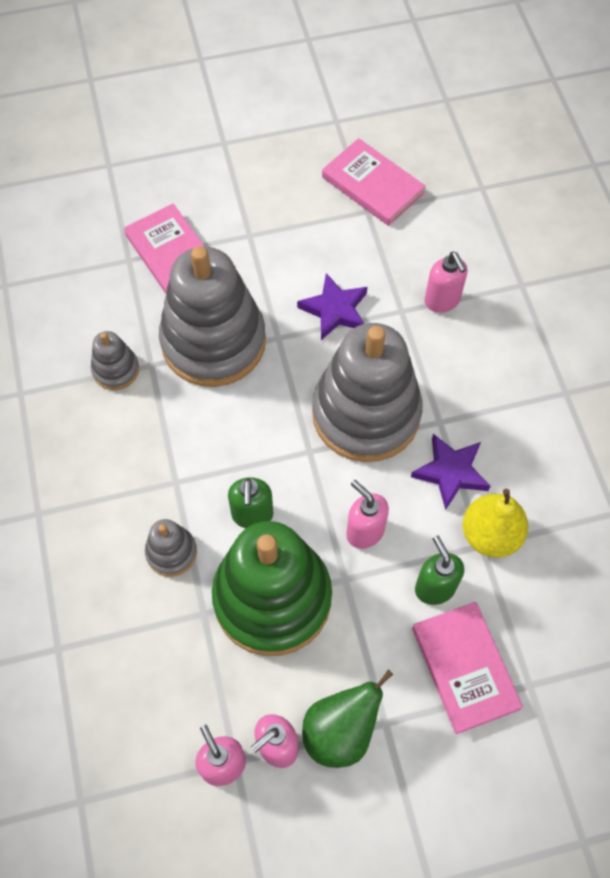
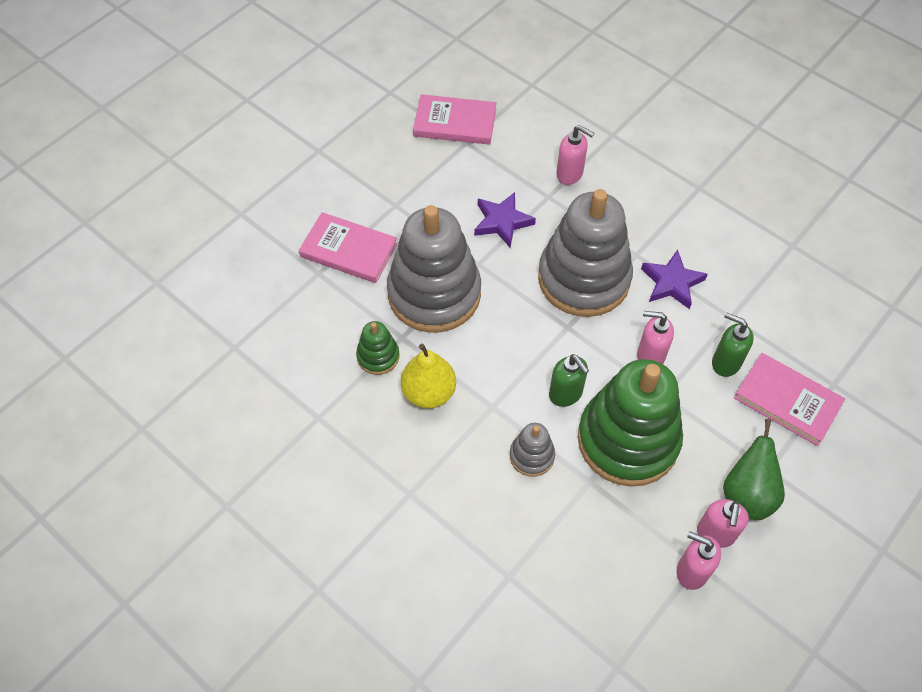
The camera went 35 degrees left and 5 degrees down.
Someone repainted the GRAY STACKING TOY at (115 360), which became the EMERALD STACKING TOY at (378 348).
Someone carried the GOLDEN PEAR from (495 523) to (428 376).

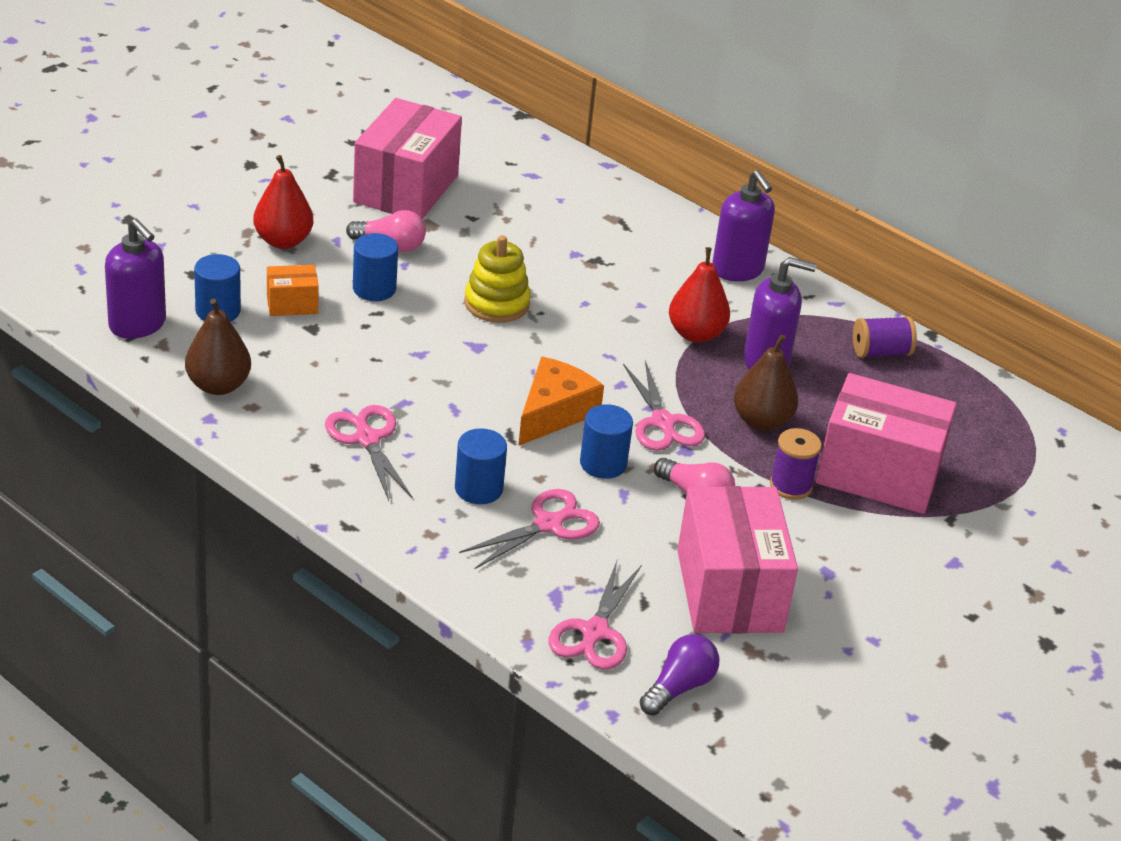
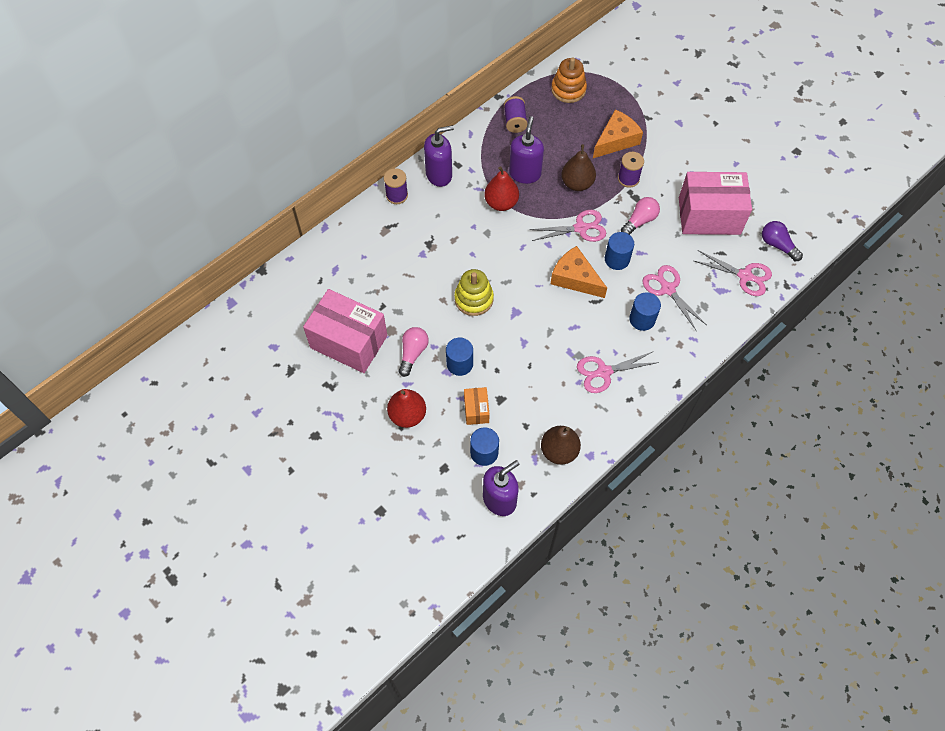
The camera went 80 degrees left and 25 degrees up.
Someone swapped the ROSE-PINK BOX at (886 443) for the BRIGHT ORANGE PIECE OF CHEESE at (618 133).
Someone put down the BRIGHT ORANGE STACKING TOY at (569 80).
Someone put down the ROYAL PURPLE BOBBIN at (396 186).

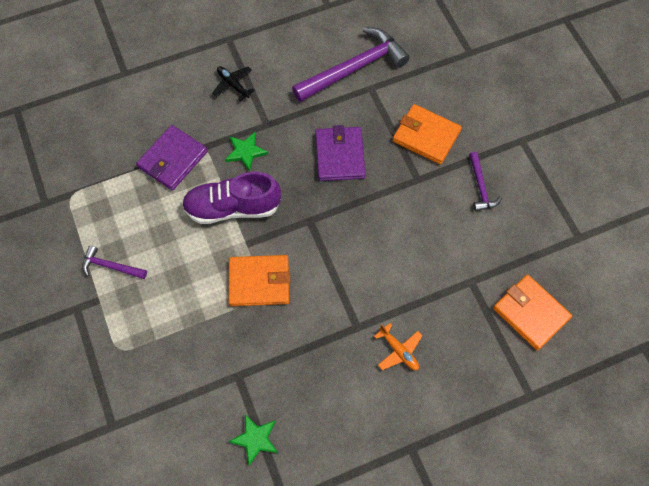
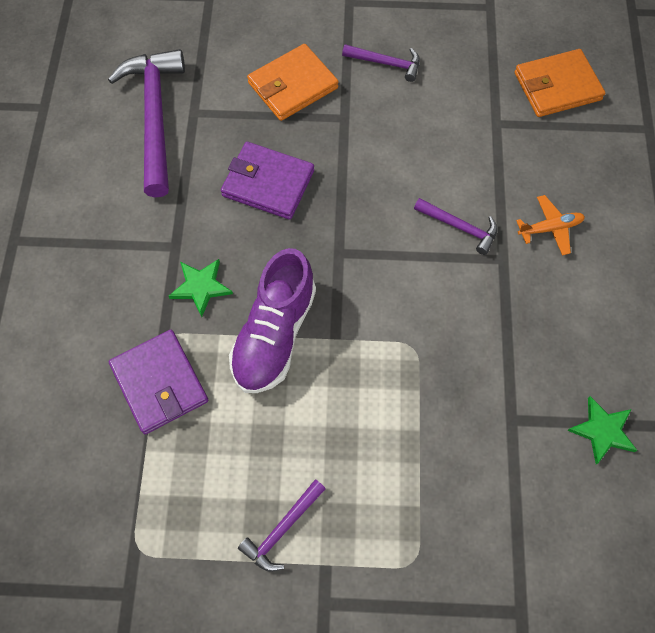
The camera went 65 degrees left and 0 degrees up.
Someone took away the EBONY TOY PLANE at (233 83).
Someone took away the BRIGHT ORANGE WALLET at (259 280).
Someone put down the ROYAL PURPLE HAMMER at (455 226).

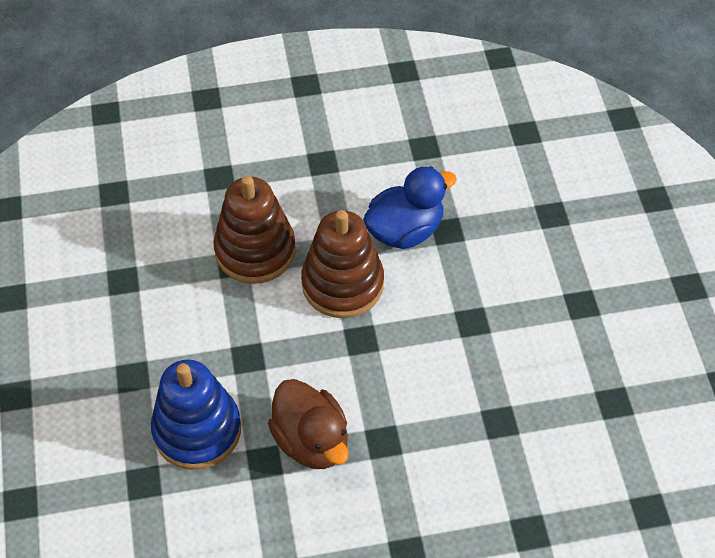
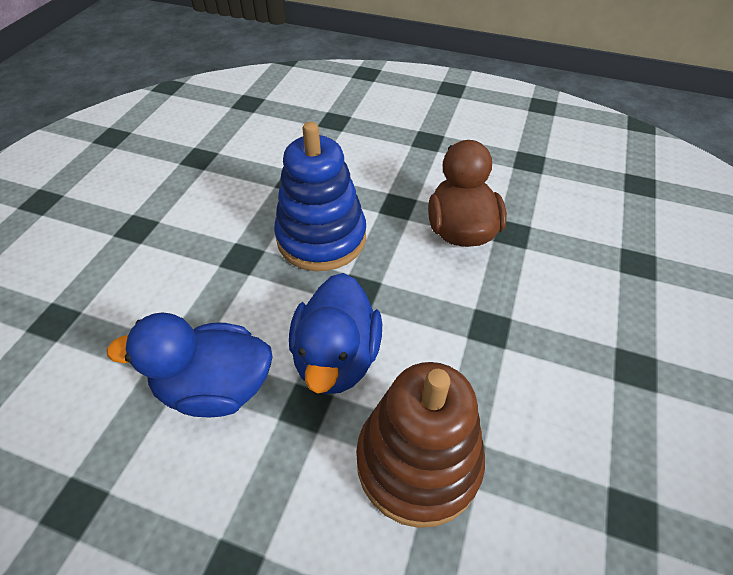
The camera went 150 degrees left and 5 degrees down.
Someone swapped the DARK BROWN STACKING TOY at (342 264) for the BLUE DUCK at (335 333).
Someone carried the BLUE STACKING TOY from (196 415) to (320 196).

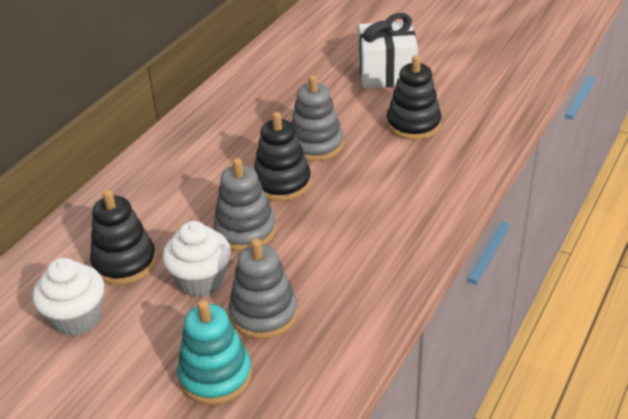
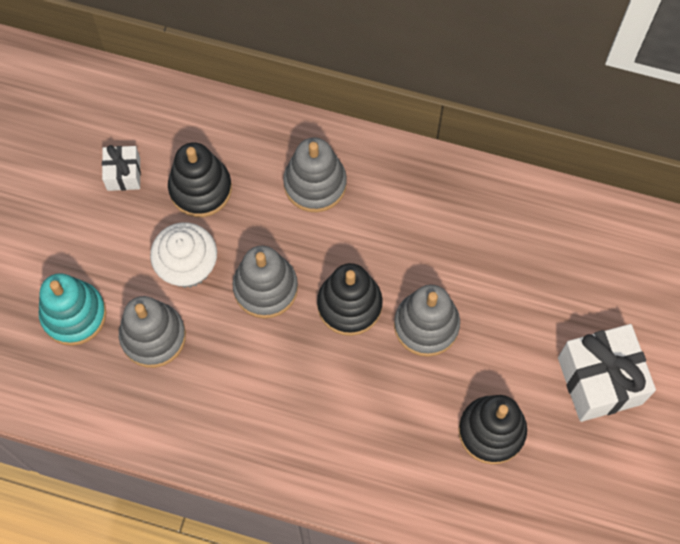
The camera went 75 degrees right and 30 degrees up.
Someone swapped the PURE WHITE CUPCAKE at (68 297) for the PURE WHITE PRESENT at (121 168).
Someone put down the GRAY STACKING TOY at (315 174).

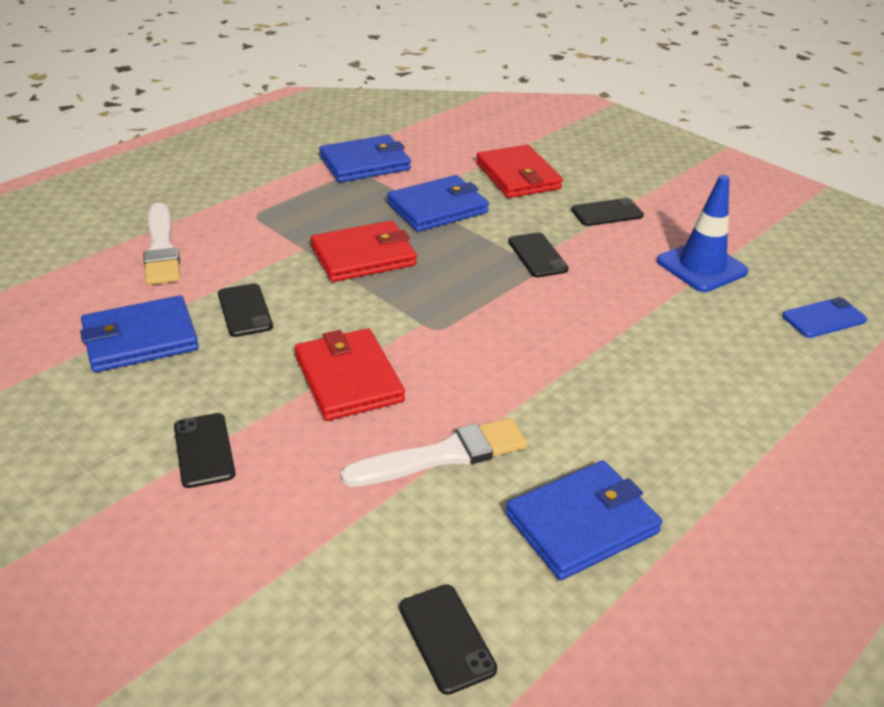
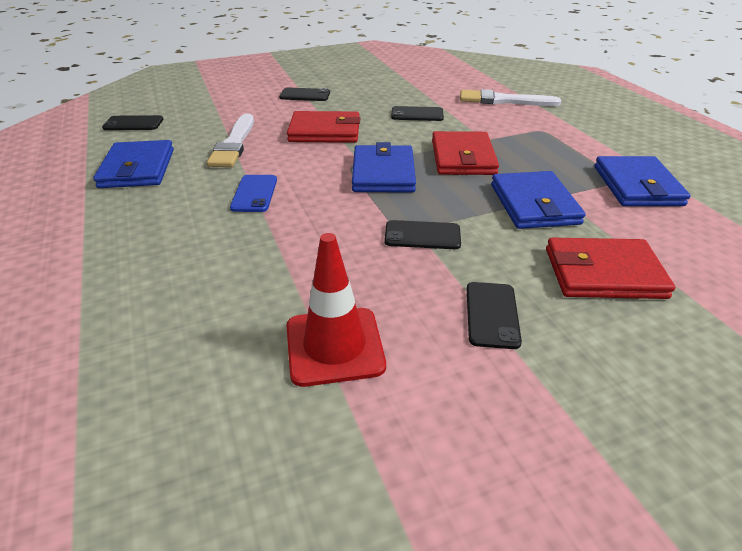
The camera went 115 degrees right and 0 degrees up.
Someone repainted the BLUE SAFETY CONE at (702 233), which became the RED SAFETY CONE at (336 310).
Someone carried the BLUE WALLET from (139 333) to (384 167).
Someone carried the BLUE SMARTPHONE from (824 317) to (253 193).

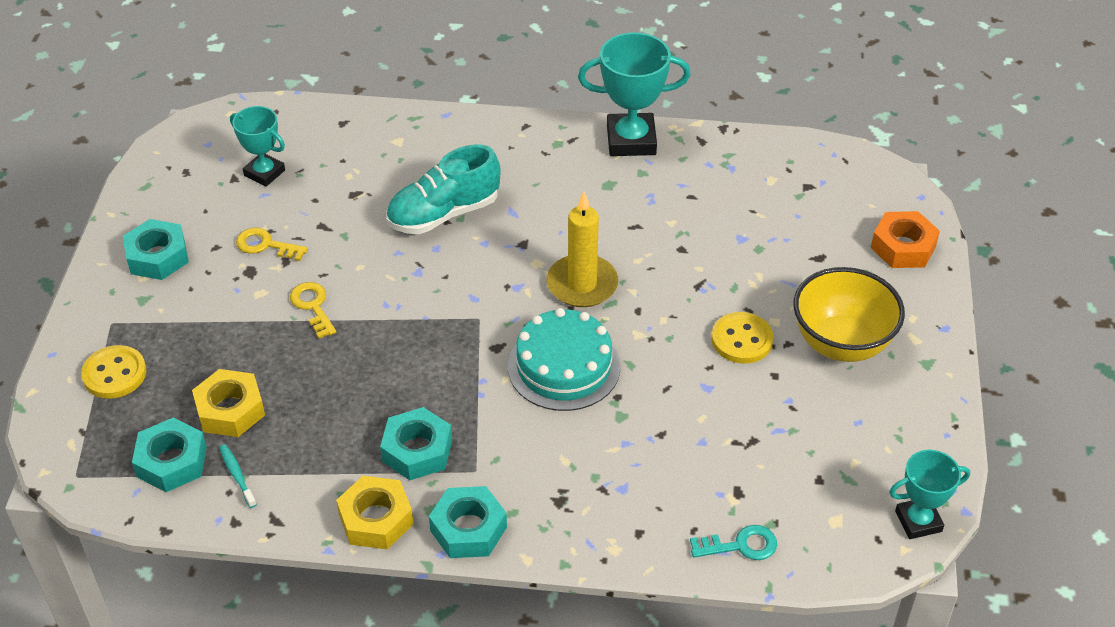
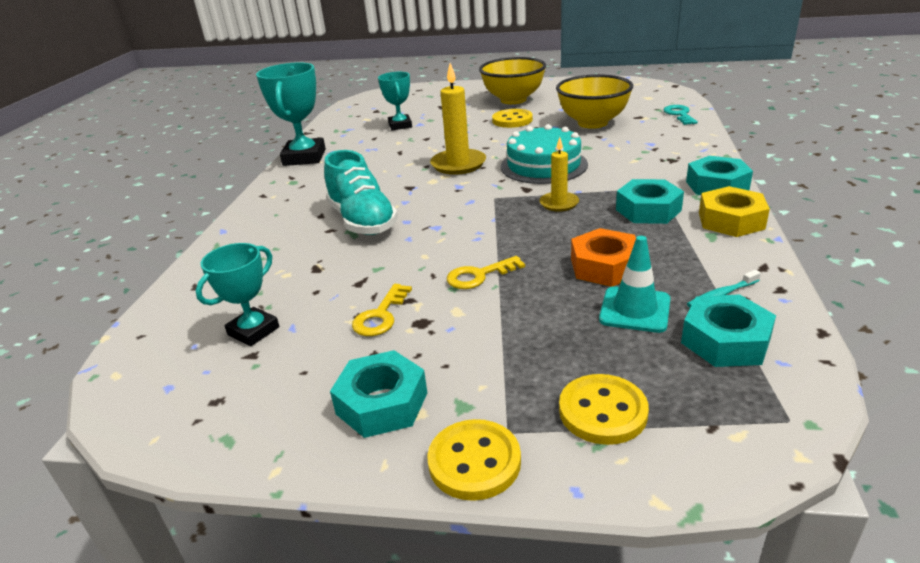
The camera went 85 degrees left and 15 degrees down.
Someone carried the BRIGHT ORANGE HEXAGON NUT from (905 239) to (603 257).
Someone swapped the GOLDEN HEXAGON NUT at (228 403) for the TURQUOISE SAFETY CONE at (635 284).
Someone carried the TURQUOISE PRIZE CUP from (929 494) to (395 101).
Someone put down the GOLDEN SERVING BOWL at (594 101).
Someone put down the GOLDEN WAX CANDLE at (559 174).
Someone put down the GOLDEN BUTTON at (474 460).

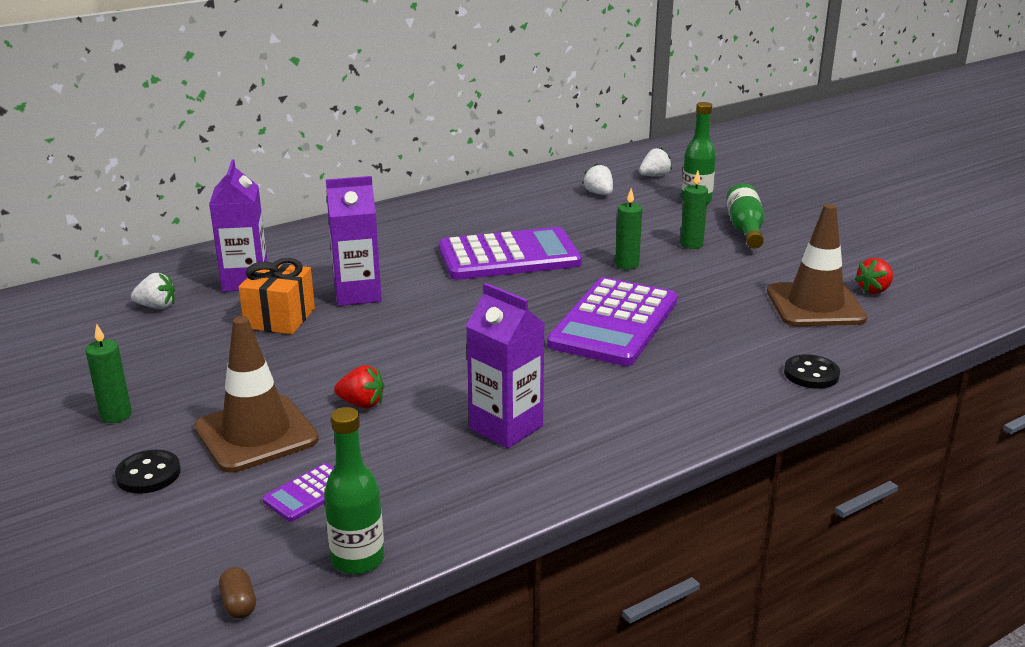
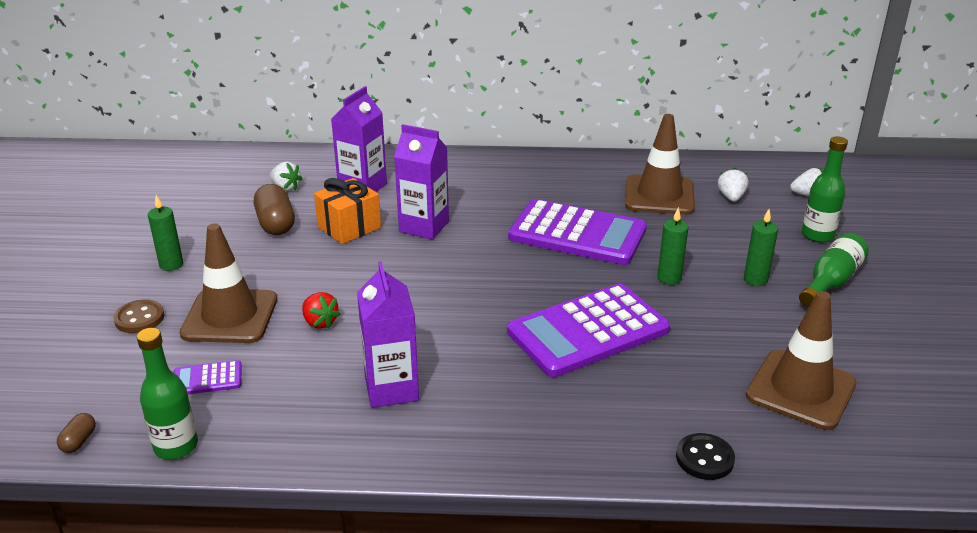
The camera went 35 degrees right and 5 degrees up.
Someone took away the RED STRAWBERRY at (873 276).
Someone repainted the EBONY BUTTON at (148 472), which became the DARK BROWN BUTTON at (139 316).
Someone put down the DARK BROWN SAFETY CONE at (660 164).
Someone put down the DARK BROWN PILL at (274 209).

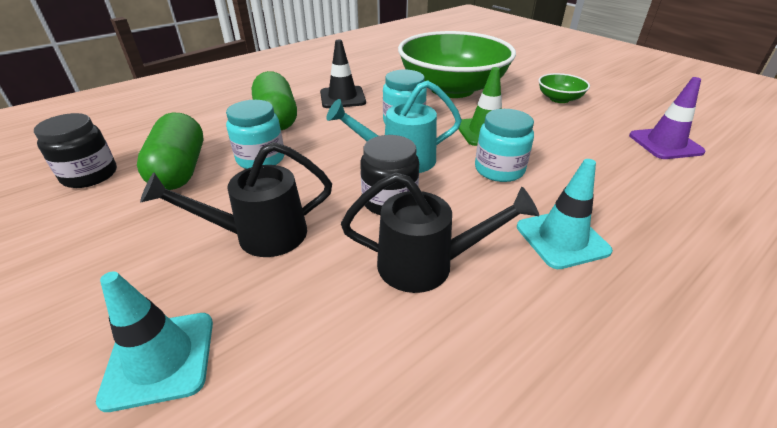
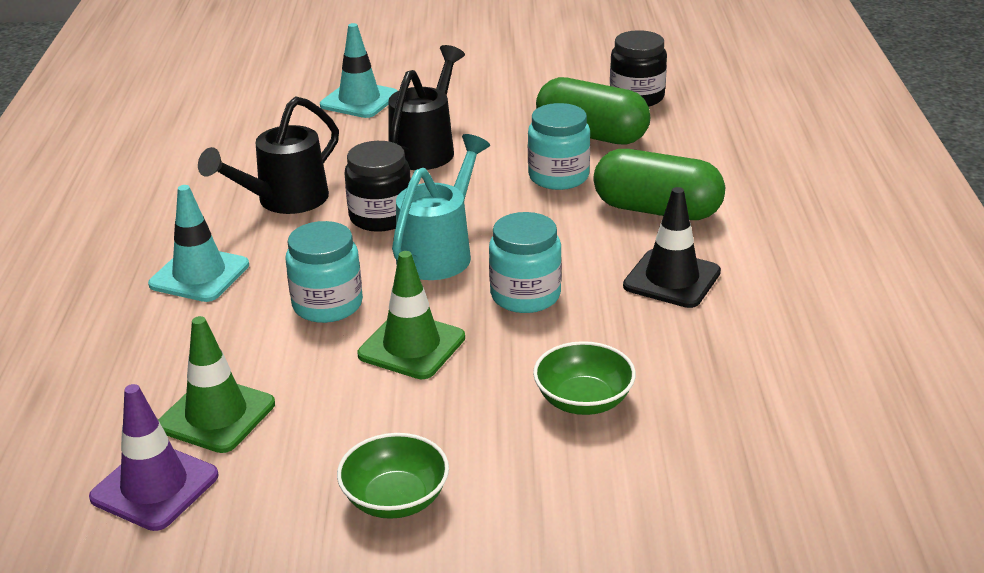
The camera went 130 degrees right and 5 degrees down.
Someone scaled the EMERALD SERVING BOWL at (457 64) by 0.42.
Someone put down the EMERALD SAFETY CONE at (216 384).

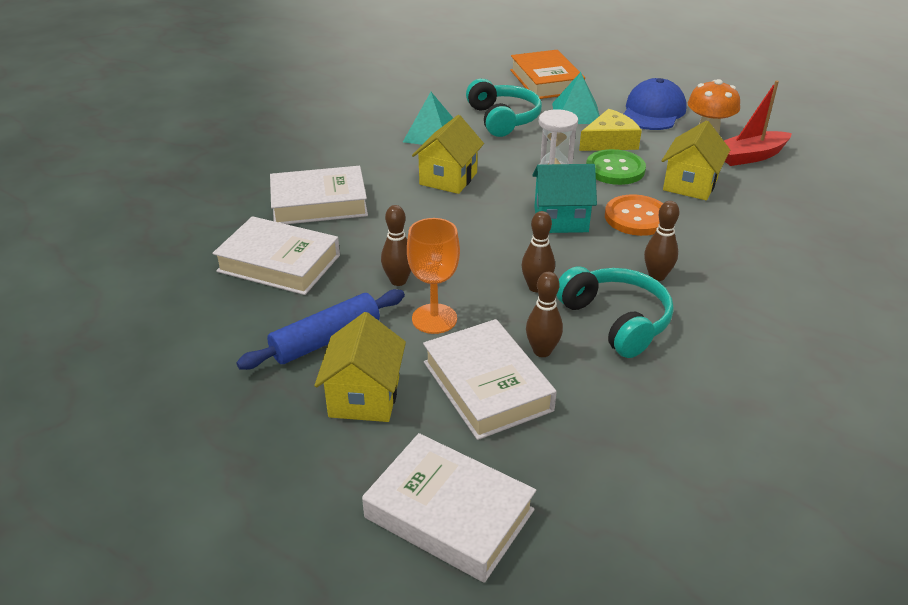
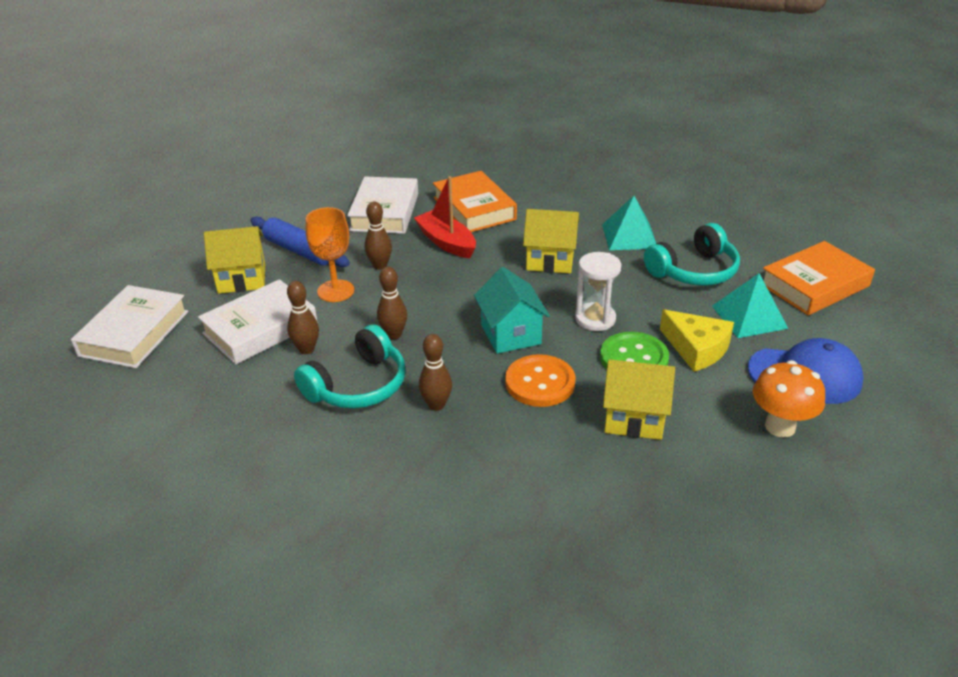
The camera went 75 degrees right and 0 degrees up.
Someone carried the RED TOY BOAT from (758 123) to (445 217).
Someone repainted the PURE WHITE BOOK at (319 195), which became the BRIGHT ORANGE BOOK at (475 201).

